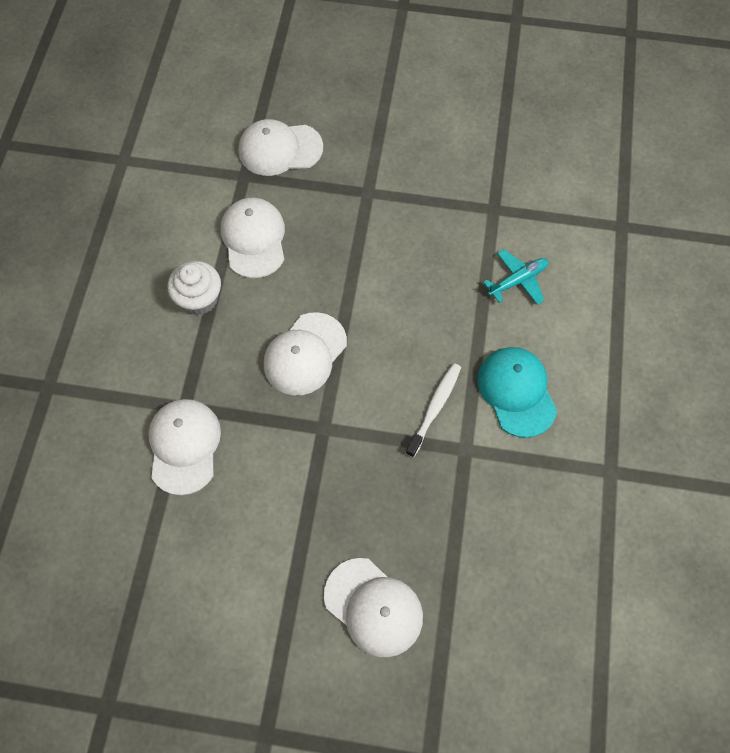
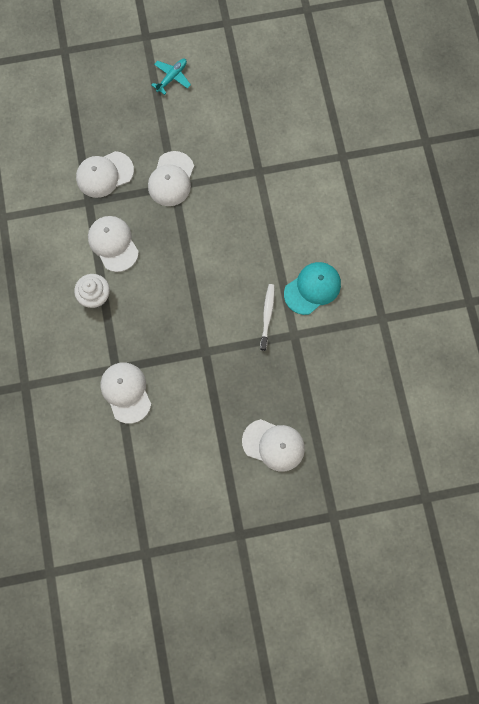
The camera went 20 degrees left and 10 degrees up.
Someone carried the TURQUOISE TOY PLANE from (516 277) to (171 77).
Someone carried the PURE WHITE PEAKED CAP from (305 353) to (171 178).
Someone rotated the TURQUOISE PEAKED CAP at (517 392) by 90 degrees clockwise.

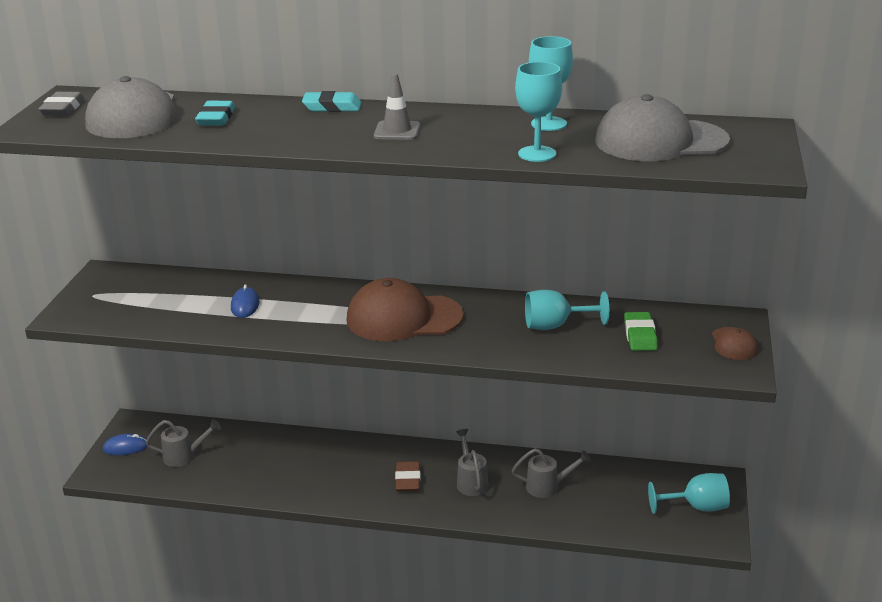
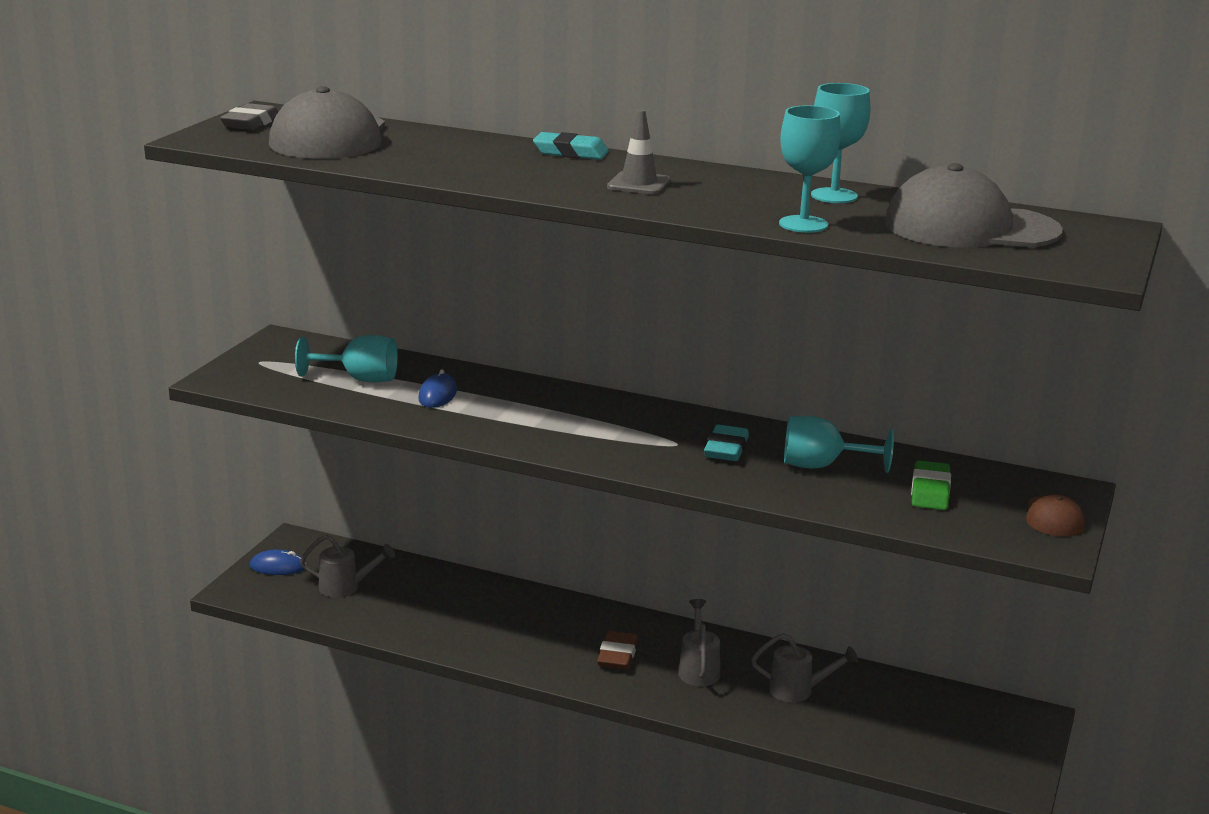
The camera went 10 degrees right and 5 degrees down.
Someone carried the TURQUOISE ERASER from (215 113) to (726 442).
Someone took away the DARK BROWN PEAKED CAP at (405 309).
Someone carried the TURQUOISE GOBLET from (689 493) to (346 359).

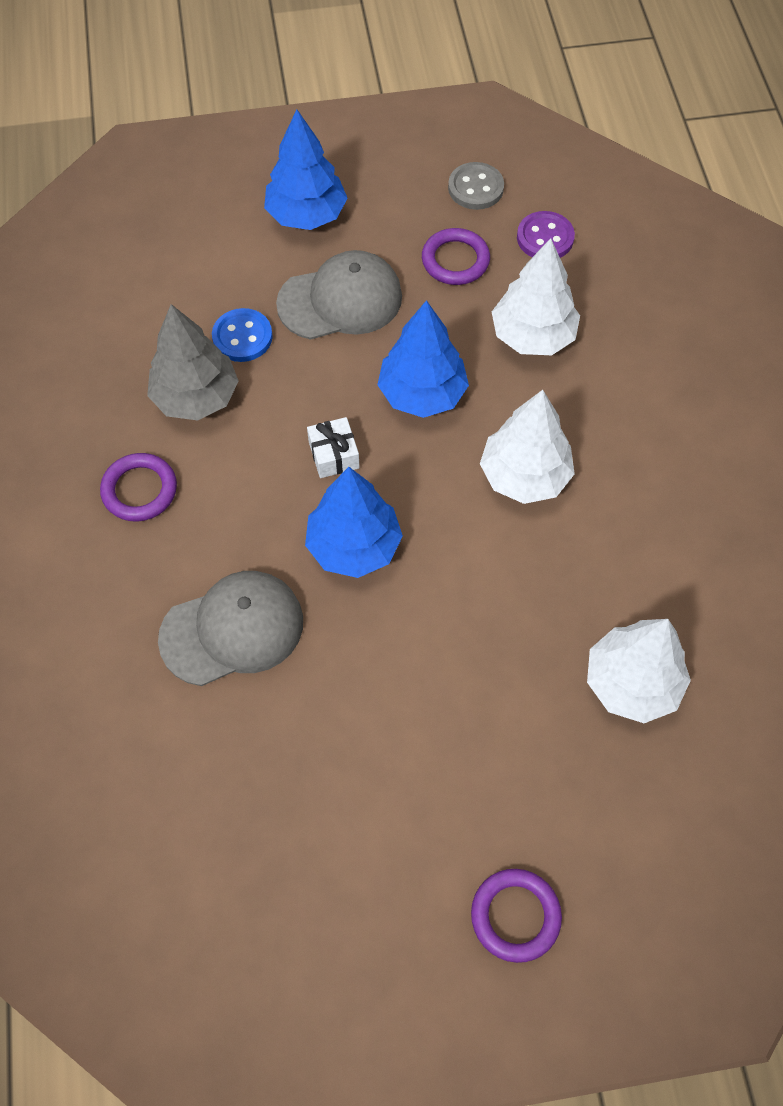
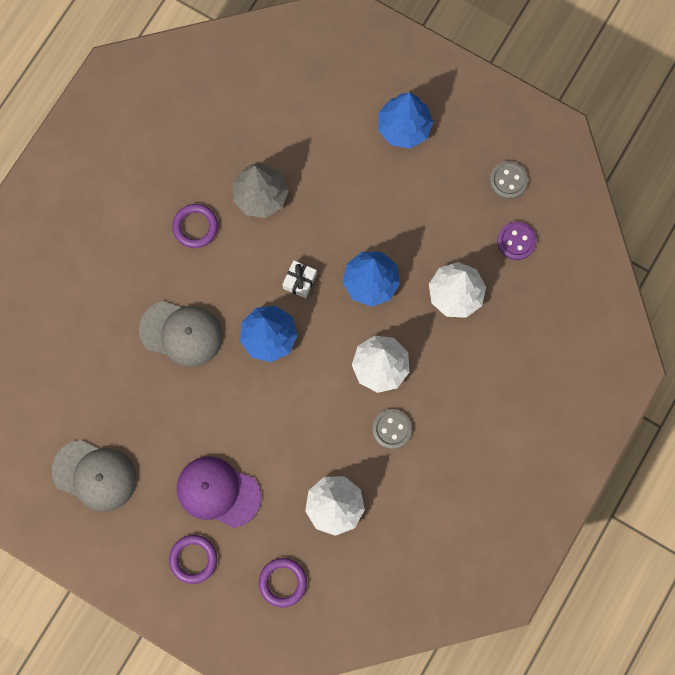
The camera went 40 degrees right and 15 degrees up.
Someone carried the ROYAL PURPLE RING from (456 256) to (283 583).
Someone carried the GRAY PEAKED CAP from (339 295) to (94 475).
Someone took away the BLUE BUTTON at (242 335).
Someone put down the GRAY BUTTON at (392 429).
Someone put down the ROYAL PURPLE PEAKED CAP at (219 492).

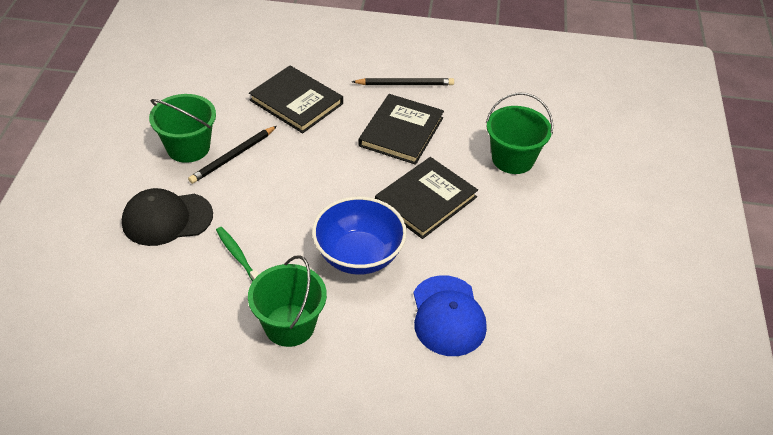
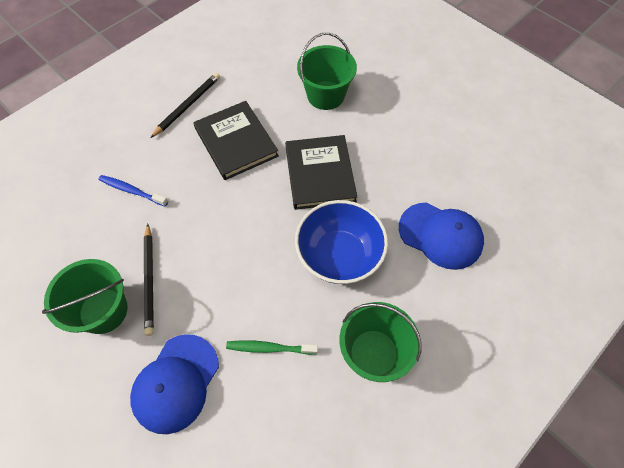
The camera went 50 degrees left and 15 degrees up.
Someone swapped the EBONY BOOK at (296 99) for the BLUE DENTAL BRUSH at (133 191).
Someone repainted the EBONY PEAKED CAP at (167 217), which became the BLUE PEAKED CAP at (174 384).

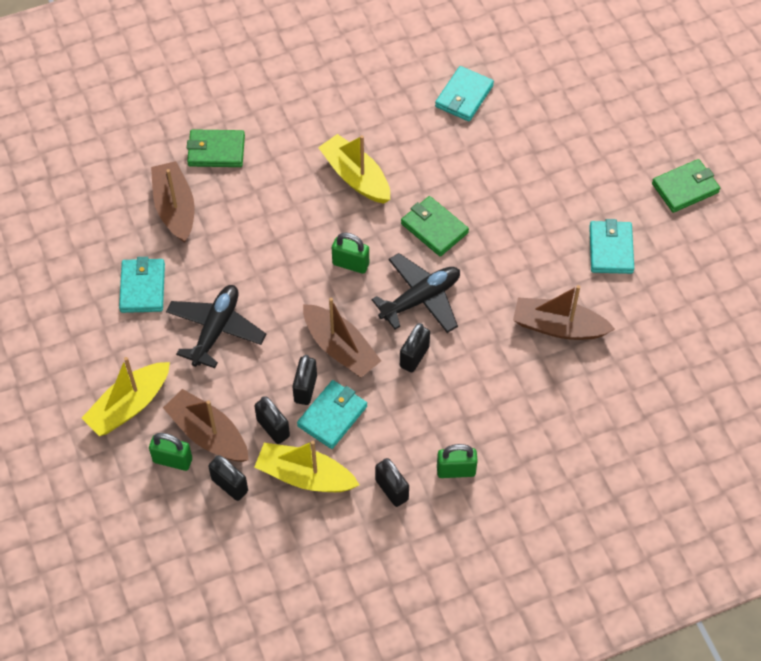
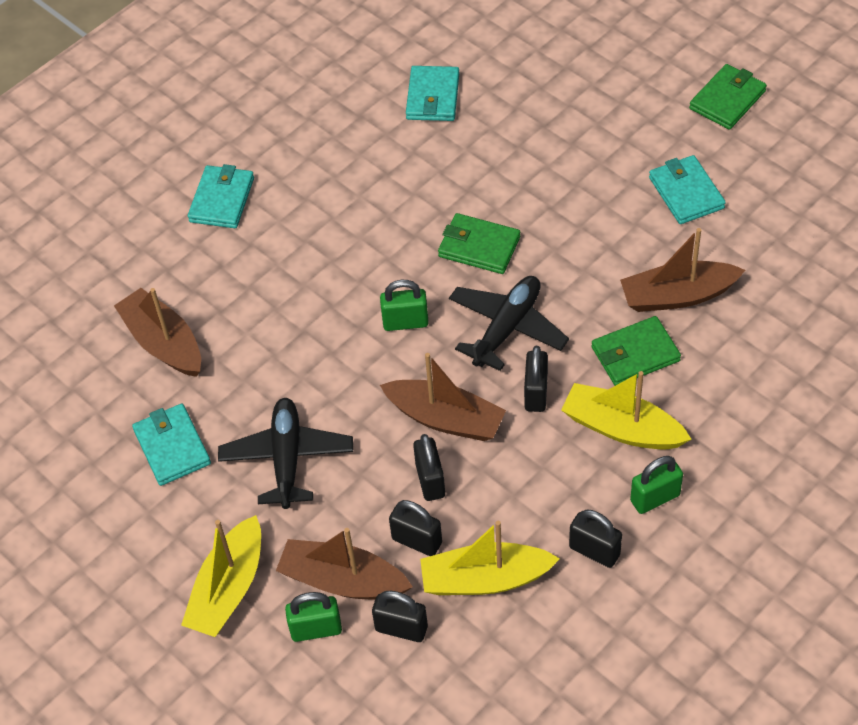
The camera went 20 degrees left and 5 degrees down.
Someone carried the EMERALD WALLET from (216 148) to (636 351).
Someone carried the GOLDEN TOY BOAT from (354 169) to (626 410).
Someone carried the TURQUOISE WALLET from (332 414) to (221 196).

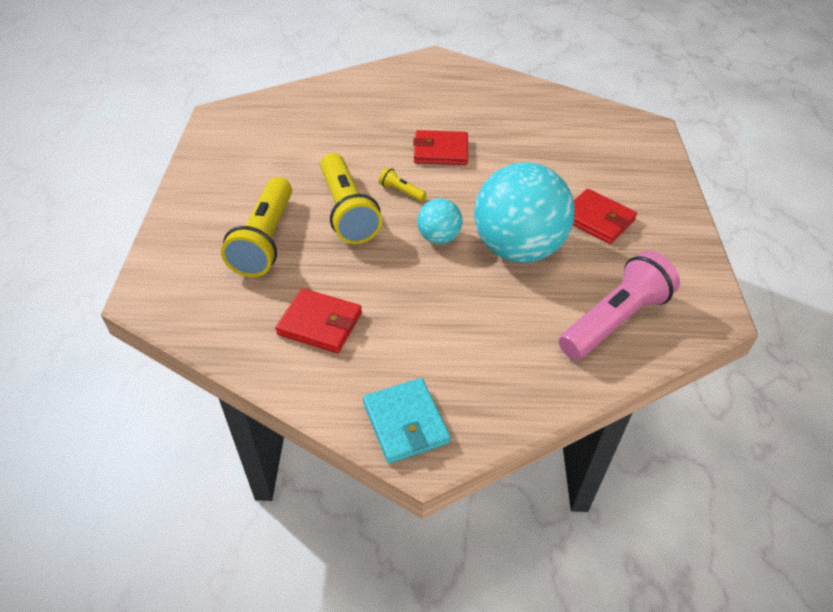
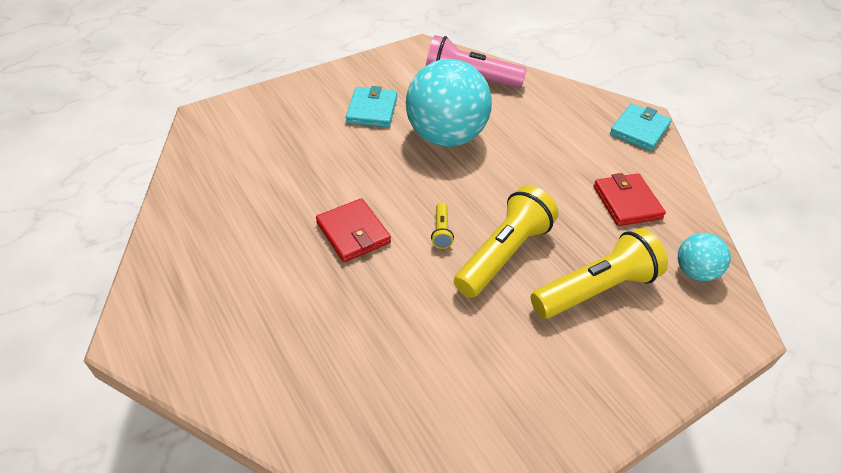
The camera went 125 degrees left and 0 degrees up.
Someone repainted the RED WALLET at (605 216), which became the TURQUOISE WALLET at (371 106).
Someone carried the TURQUOISE SPHERE from (440 221) to (704 257).

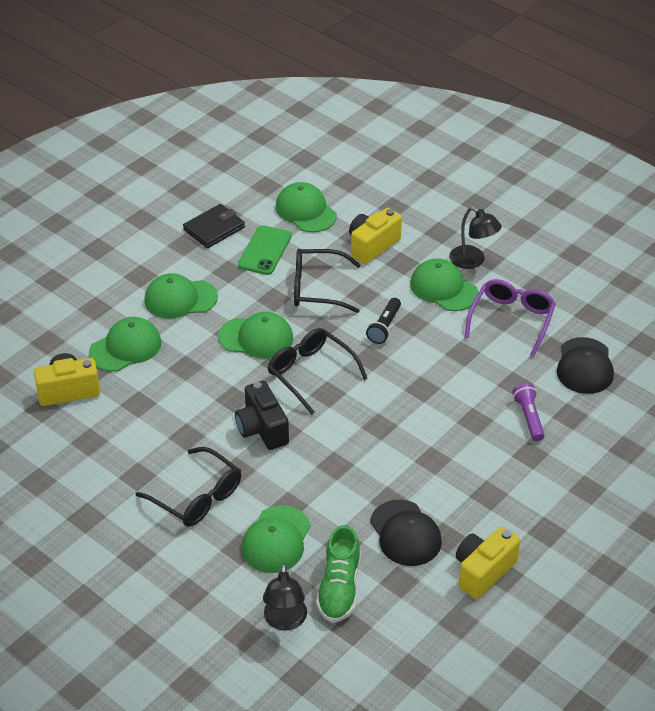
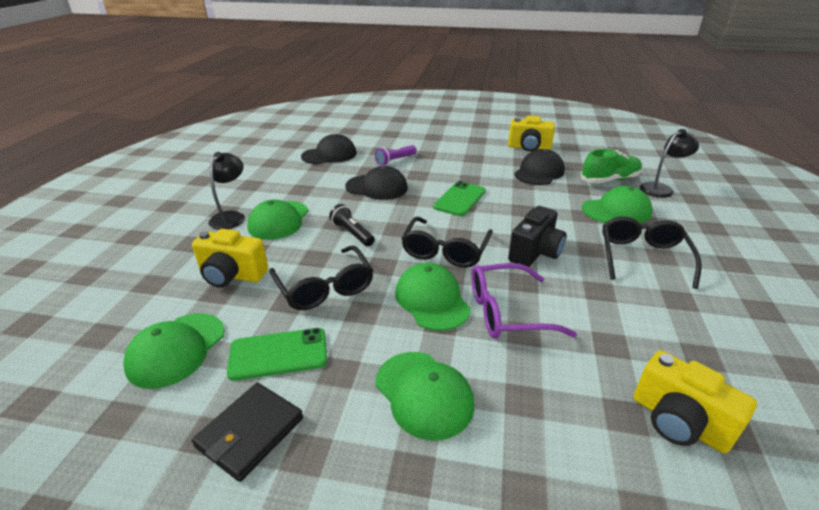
The camera went 120 degrees left and 10 degrees down.
Someone rotated the EBONY WALLET at (214 226) by 75 degrees counterclockwise.
Someone carried the ROYAL PURPLE EYEGLASSES from (510 318) to (524 301).
Someone rotated the EBONY TORCH at (383 321) by 120 degrees counterclockwise.
Someone took away the EMERALD PEAKED CAP at (125 344).
Someone put down the EBONY PEAKED CAP at (376 183).
Someone put down the EMERALD SMARTPHONE at (459 198).

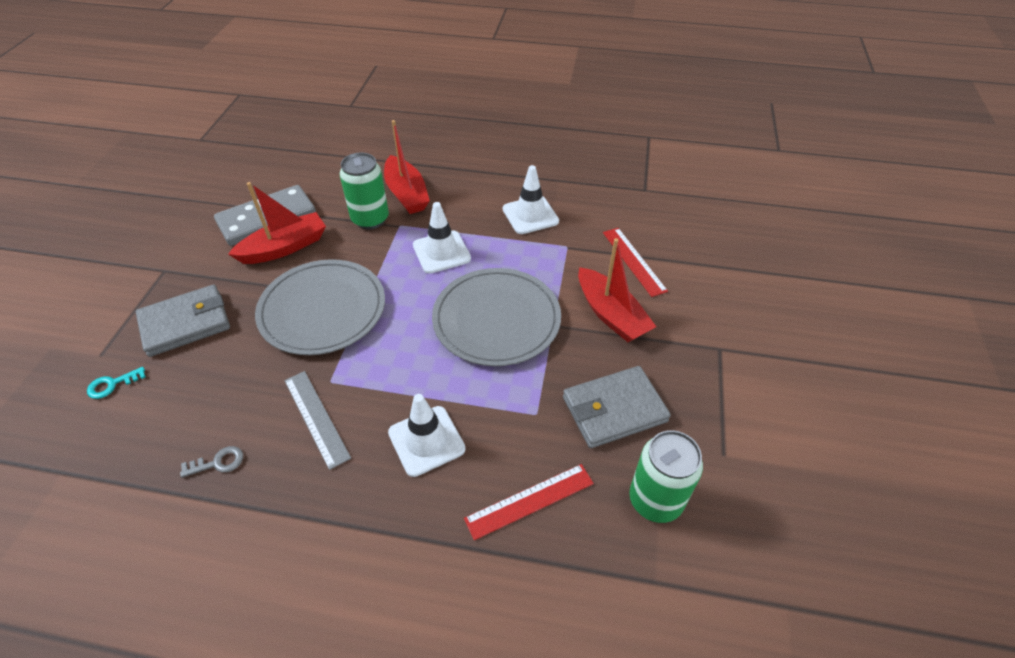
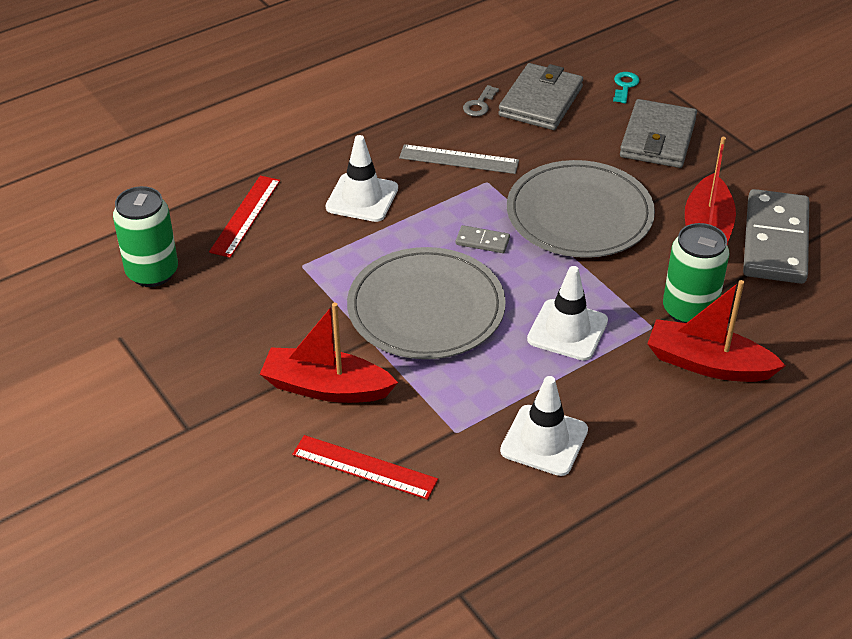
The camera went 135 degrees right and 5 degrees down.
Someone carried the GRAY WALLET from (617 407) to (540 96).
Someone put down the GRAY DOMINO PIECE at (483 239).

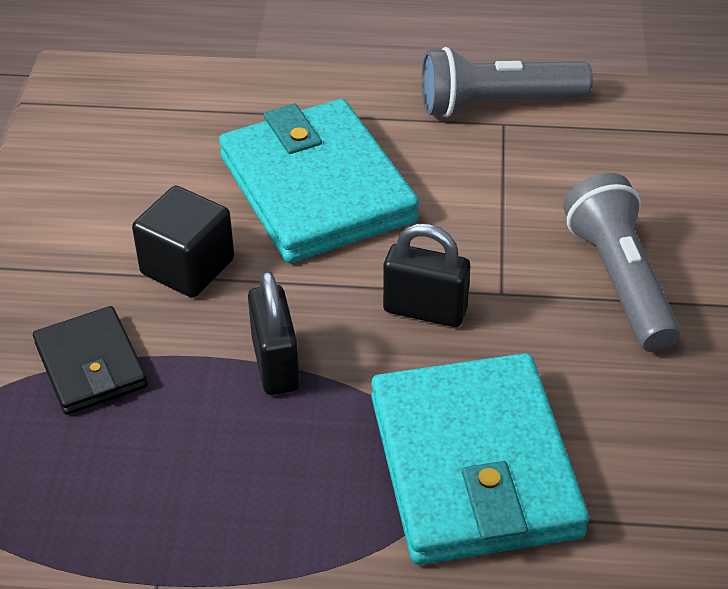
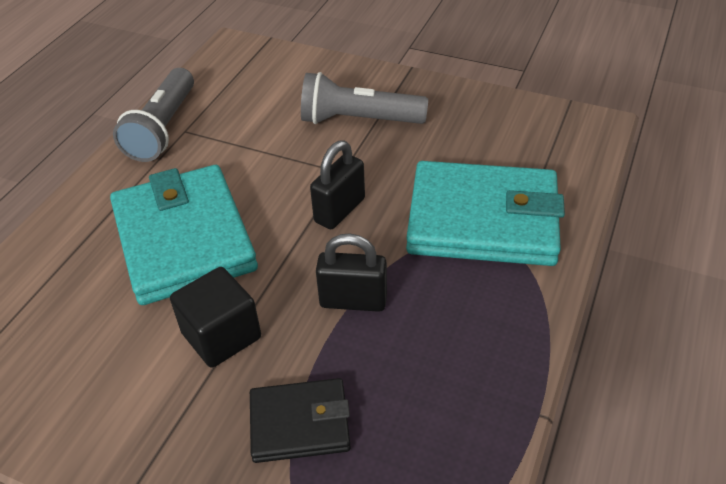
The camera went 70 degrees left and 0 degrees up.
Someone rotated the TURQUOISE WALLET at (319 181) by 75 degrees clockwise.

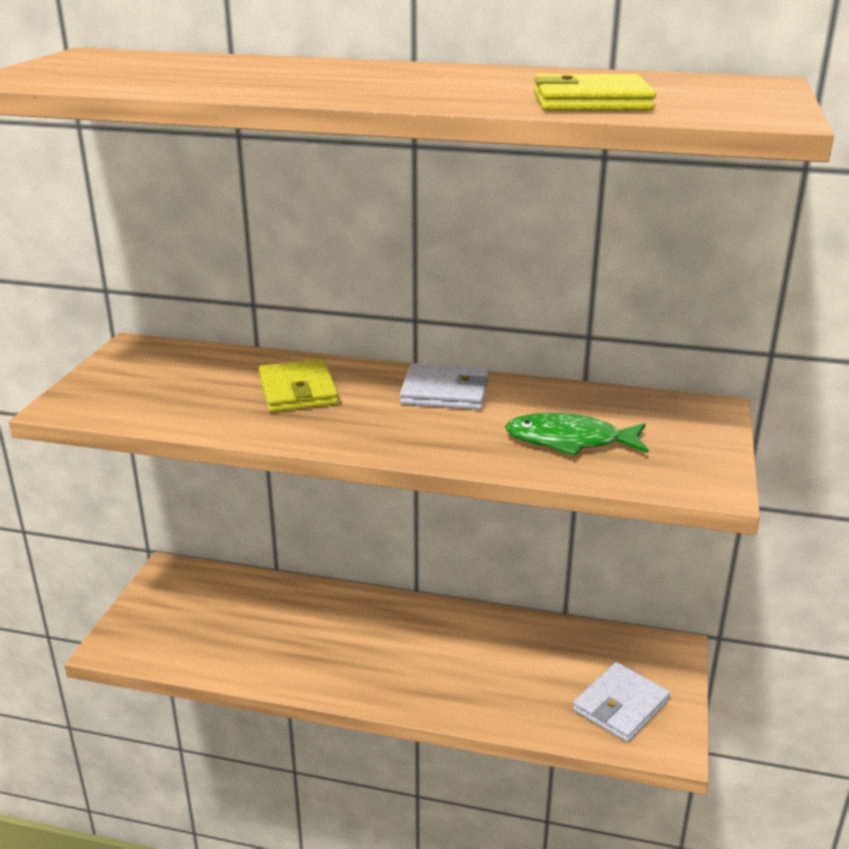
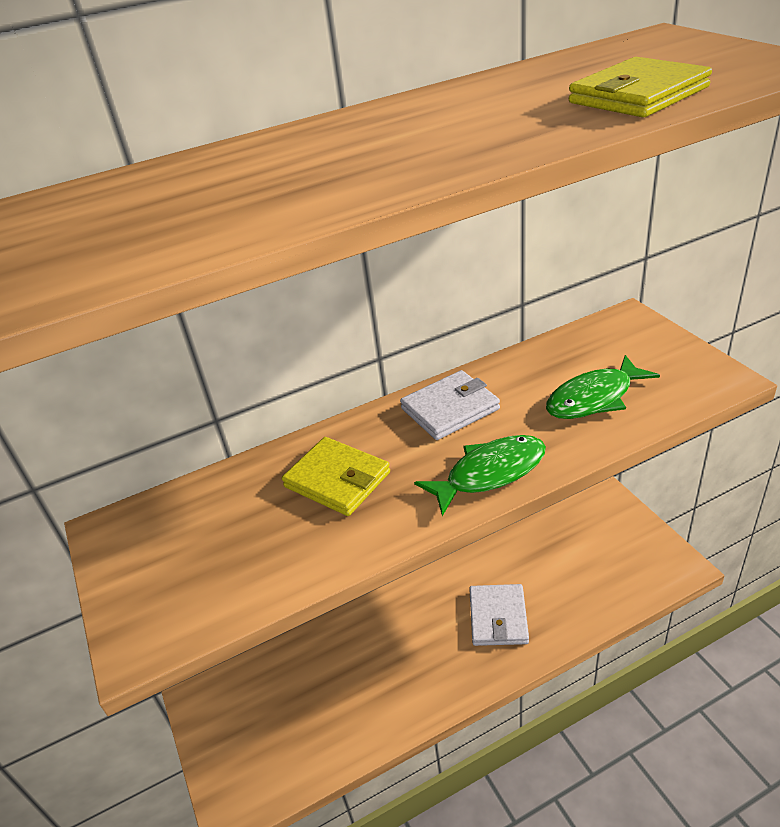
The camera went 35 degrees left and 10 degrees up.
Someone carried the PURE WHITE WALLET from (621 702) to (499 615).
Someone put down the EMERALD FISH FIGURE at (480 475).

